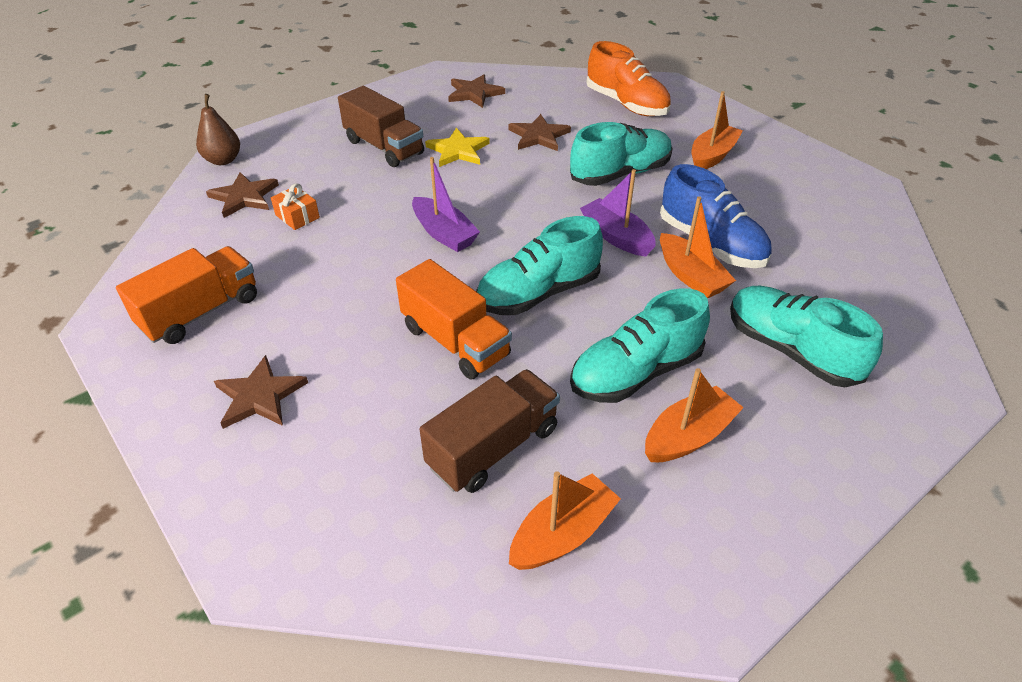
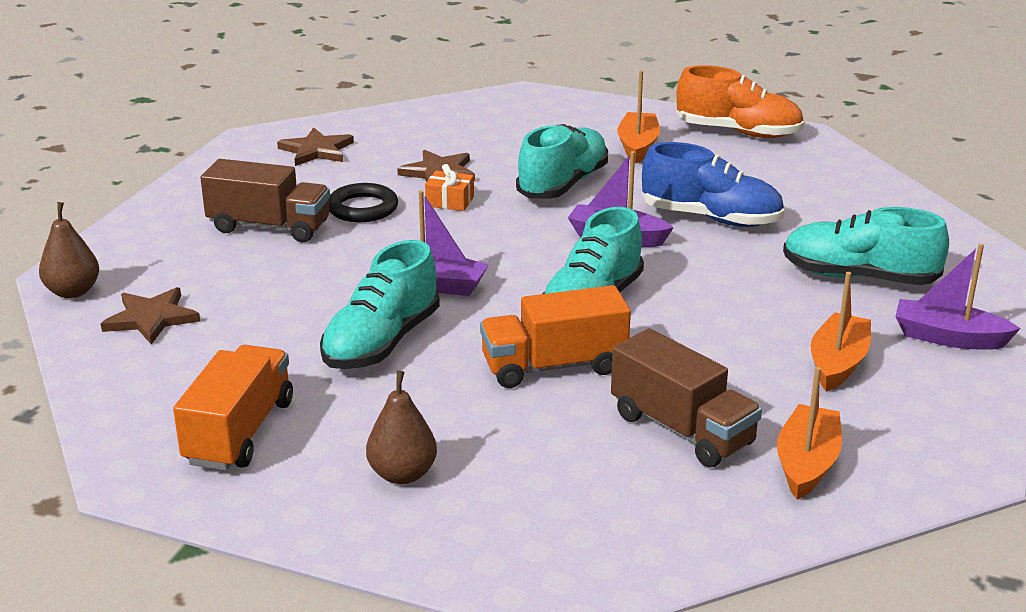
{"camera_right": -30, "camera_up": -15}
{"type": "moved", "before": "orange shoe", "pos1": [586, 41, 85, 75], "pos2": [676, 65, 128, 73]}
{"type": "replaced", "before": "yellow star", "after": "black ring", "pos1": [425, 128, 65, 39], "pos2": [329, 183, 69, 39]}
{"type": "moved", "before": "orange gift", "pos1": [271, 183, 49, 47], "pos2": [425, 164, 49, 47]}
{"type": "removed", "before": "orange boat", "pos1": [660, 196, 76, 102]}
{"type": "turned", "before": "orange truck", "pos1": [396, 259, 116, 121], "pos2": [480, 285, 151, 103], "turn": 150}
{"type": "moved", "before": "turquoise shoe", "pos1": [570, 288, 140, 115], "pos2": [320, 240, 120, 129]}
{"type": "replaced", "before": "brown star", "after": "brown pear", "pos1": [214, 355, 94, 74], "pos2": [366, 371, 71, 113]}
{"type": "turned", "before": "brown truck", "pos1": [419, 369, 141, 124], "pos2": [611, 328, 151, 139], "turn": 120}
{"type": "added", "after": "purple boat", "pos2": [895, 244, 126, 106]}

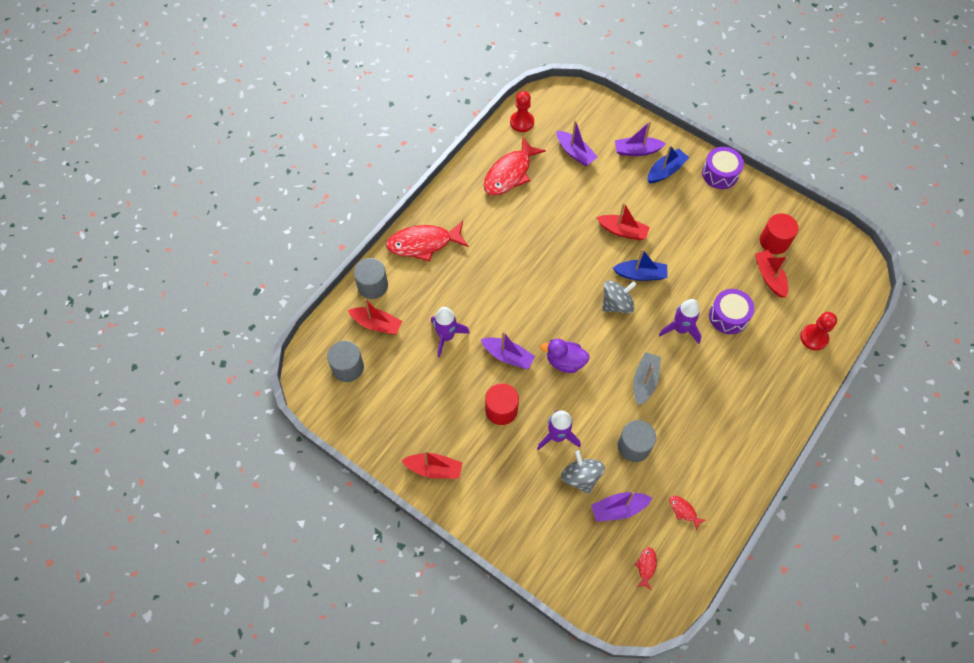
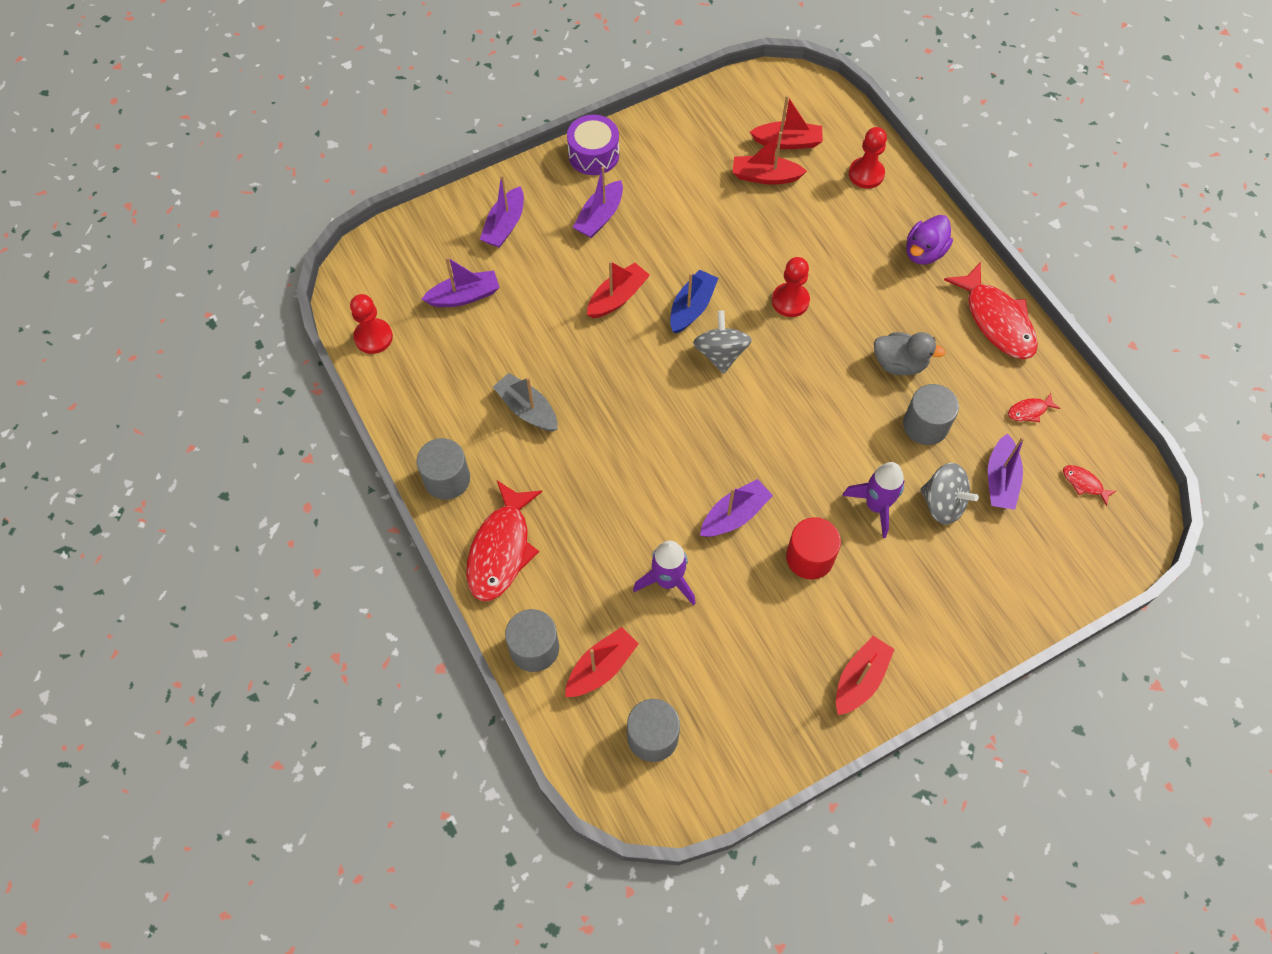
{"camera_right": -65, "camera_up": 0}
{"type": "moved", "before": "red fish", "pos1": [484, 136, 62, 59], "pos2": [944, 262, 94, 97]}
{"type": "removed", "before": "blue boat", "pos1": [647, 145, 42, 38]}
{"type": "removed", "before": "red cylinder", "pos1": [760, 213, 39, 41]}
{"type": "removed", "before": "purple drum", "pos1": [709, 289, 45, 45]}
{"type": "replaced", "before": "purple rocket", "after": "red pawn", "pos1": [659, 299, 43, 45], "pos2": [772, 257, 38, 60]}
{"type": "moved", "before": "purple duck", "pos1": [540, 339, 49, 34], "pos2": [906, 215, 47, 50]}
{"type": "moved", "before": "grey boat", "pos1": [633, 352, 28, 53], "pos2": [493, 373, 65, 59]}
{"type": "turned", "before": "grey spinning top", "pos1": [561, 450, 44, 44], "pos2": [920, 463, 59, 62], "turn": -150}
{"type": "added", "after": "red boat", "pos2": [750, 95, 73, 54]}
{"type": "added", "after": "purple boat", "pos2": [573, 166, 50, 72]}
{"type": "added", "after": "grey duck", "pos2": [874, 332, 71, 43]}
{"type": "added", "after": "grey cylinder", "pos2": [416, 438, 54, 62]}

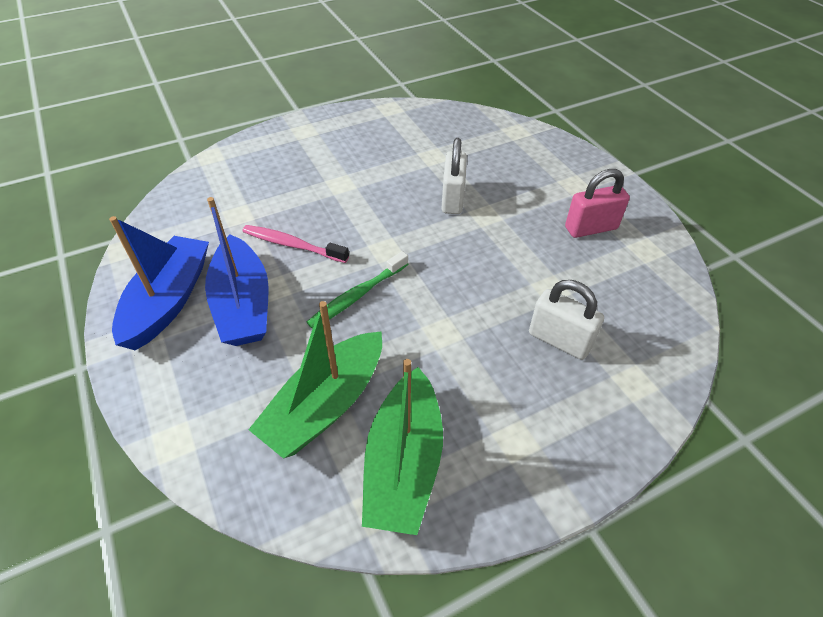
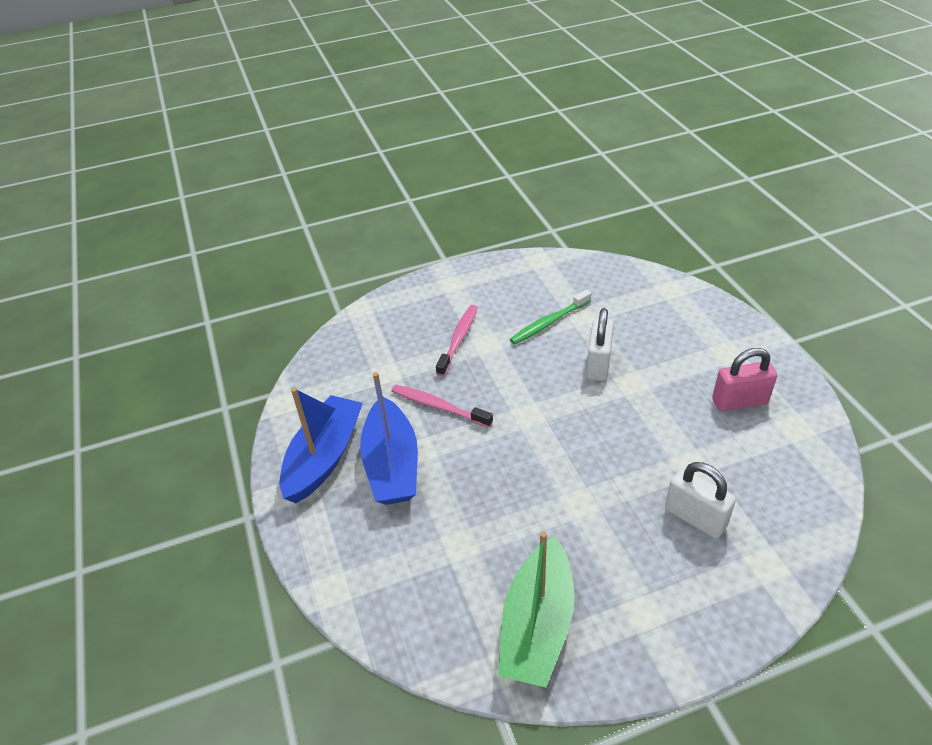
{"camera_right": 10, "camera_up": -5}
{"type": "moved", "before": "green toothbrush", "pos1": [307, 251, 101, 78], "pos2": [510, 290, 81, 55]}
{"type": "removed", "before": "green boat", "pos1": [248, 301, 134, 158]}
{"type": "added", "after": "pink toothbrush", "pos2": [436, 305, 42, 71]}

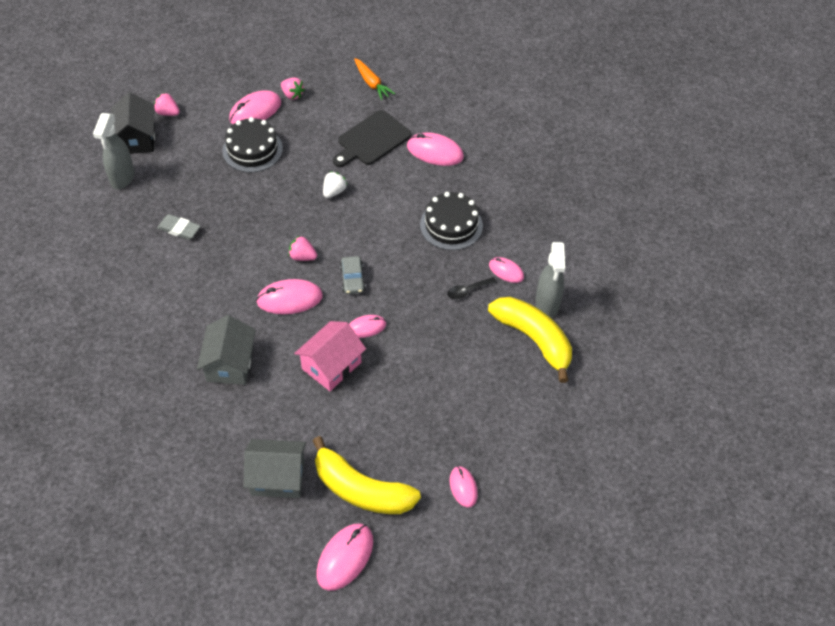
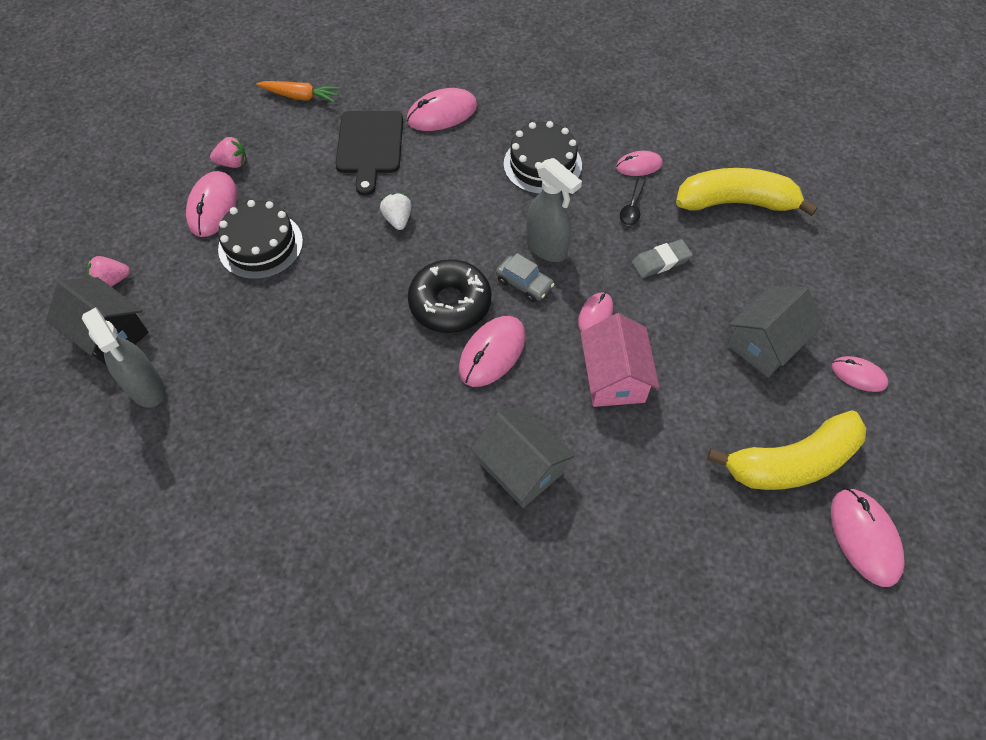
{"camera_right": -45, "camera_up": 5}
{"type": "moved", "before": "grey eraser", "pos1": [157, 214, 43, 26], "pos2": [632, 239, 61, 39]}
{"type": "replaced", "before": "pink strawberry", "after": "black donut", "pos1": [288, 235, 29, 26], "pos2": [408, 259, 83, 74]}
{"type": "moved", "before": "grey spray bottle", "pos1": [535, 242, 30, 76], "pos2": [527, 158, 55, 104]}
{"type": "moved", "before": "grey house", "pos1": [243, 439, 63, 59], "pos2": [727, 285, 97, 92]}

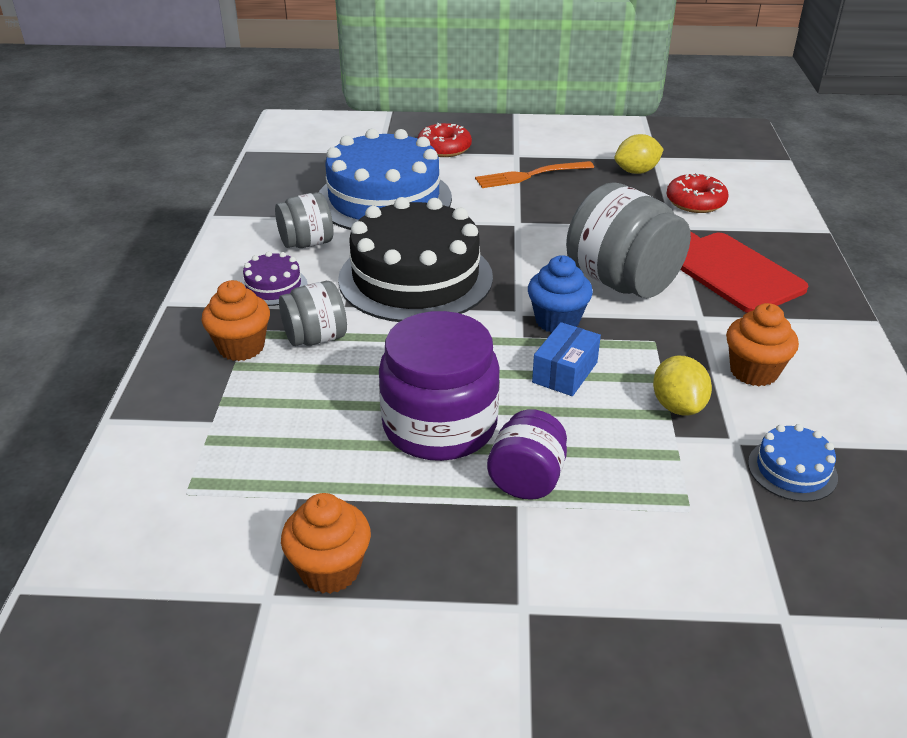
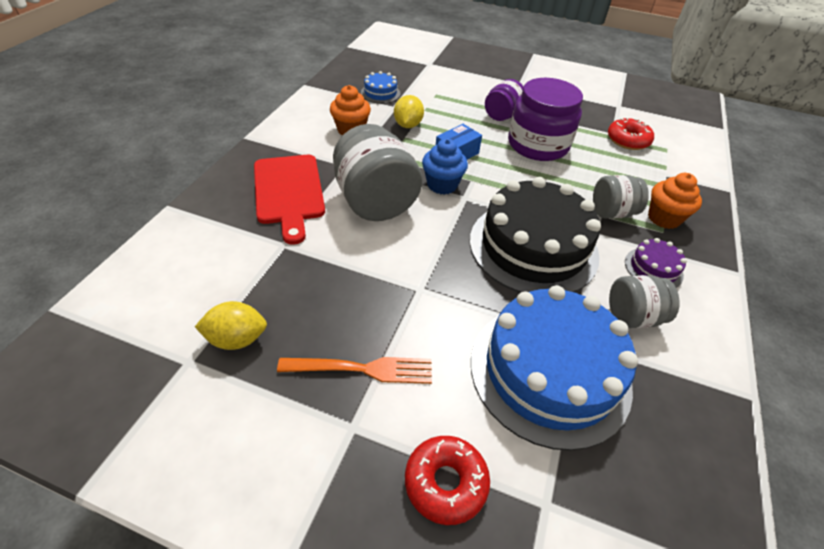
{"camera_right": -165, "camera_up": 10}
{"type": "moved", "before": "red donut", "pos1": [667, 173, 61, 40], "pos2": [608, 118, 46, 32]}
{"type": "removed", "before": "orange cupcake", "pos1": [281, 493, 90, 101]}

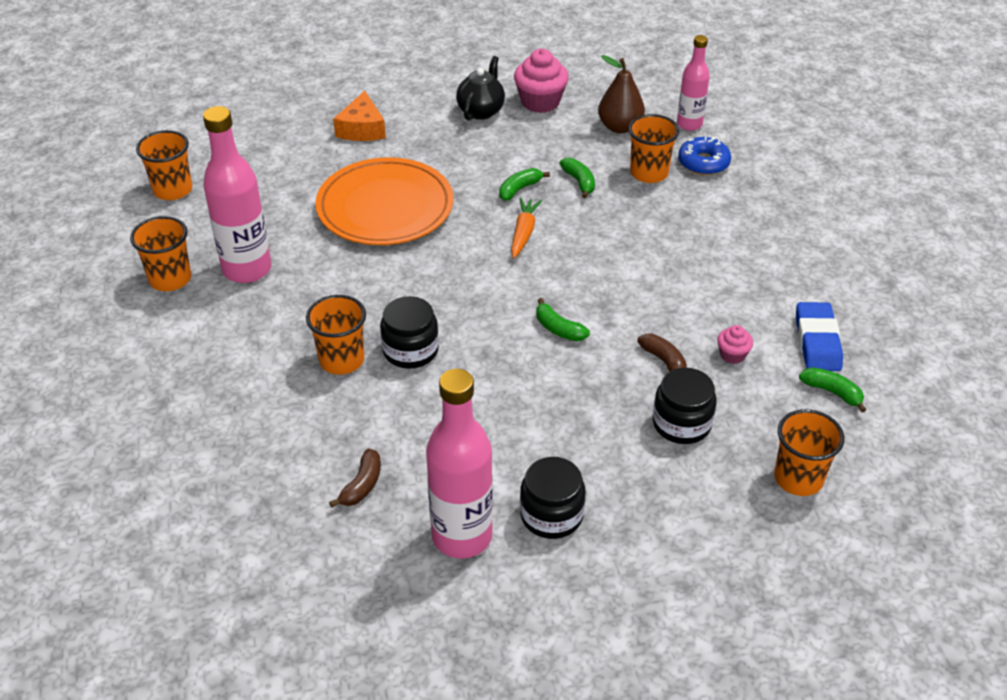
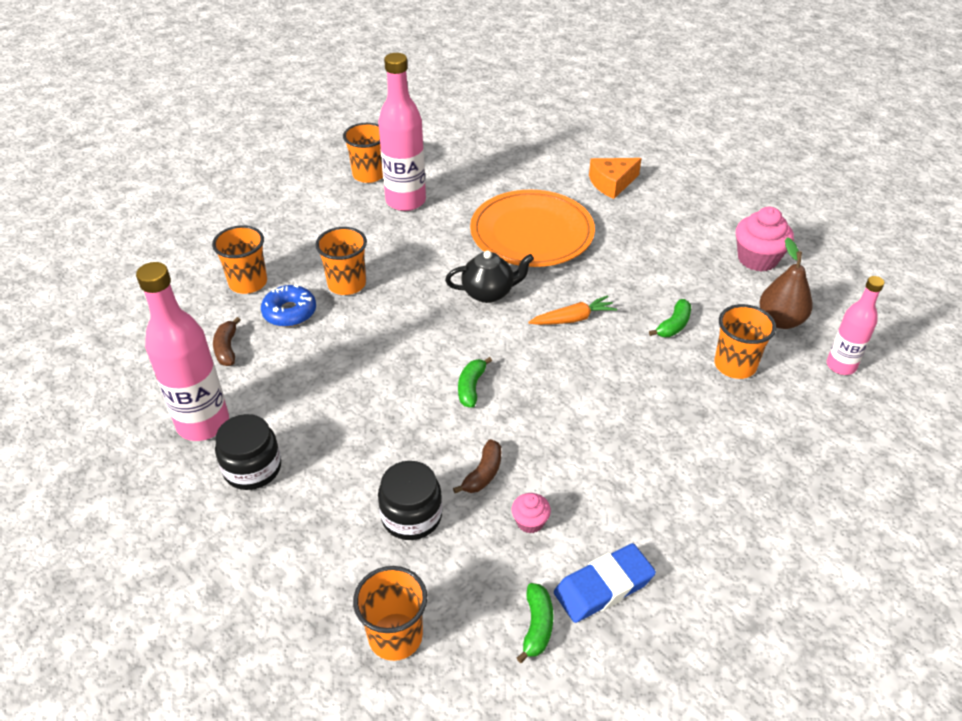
{"camera_right": 60, "camera_up": 0}
{"type": "moved", "before": "black teapot", "pos1": [456, 56, 49, 65], "pos2": [445, 250, 89, 53]}
{"type": "moved", "before": "orange cup", "pos1": [136, 130, 56, 70], "pos2": [212, 225, 55, 69]}
{"type": "moved", "before": "blue donut", "pos1": [678, 136, 53, 39], "pos2": [261, 284, 55, 43]}
{"type": "removed", "before": "green banana", "pos1": [499, 168, 51, 33]}
{"type": "removed", "before": "black jar", "pos1": [380, 296, 59, 73]}
{"type": "turned", "before": "brown banana", "pos1": [329, 448, 52, 60], "pos2": [213, 317, 28, 49], "turn": 90}

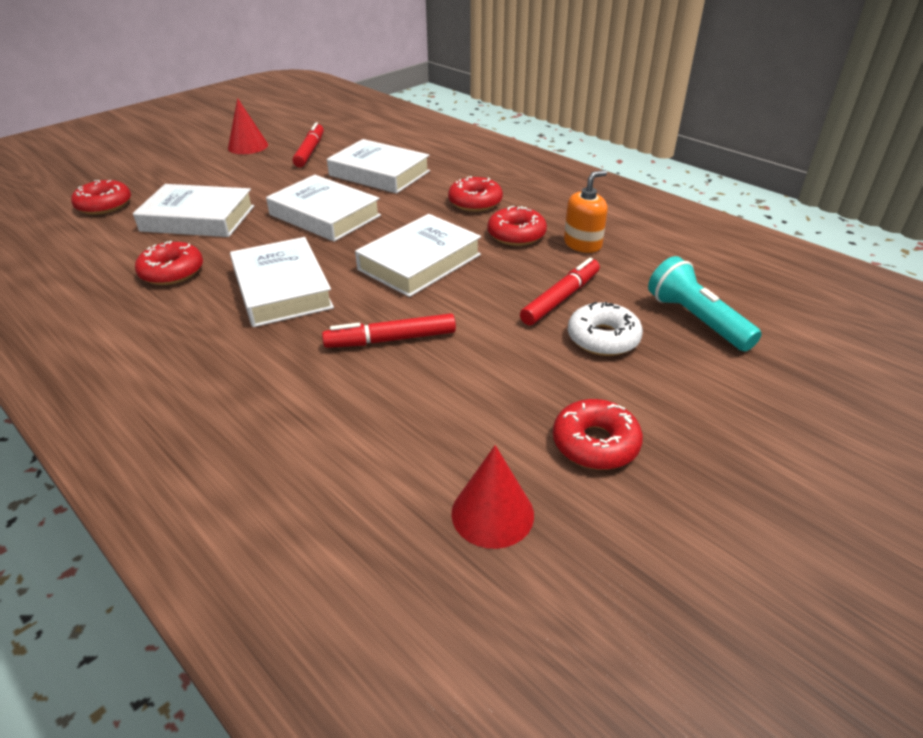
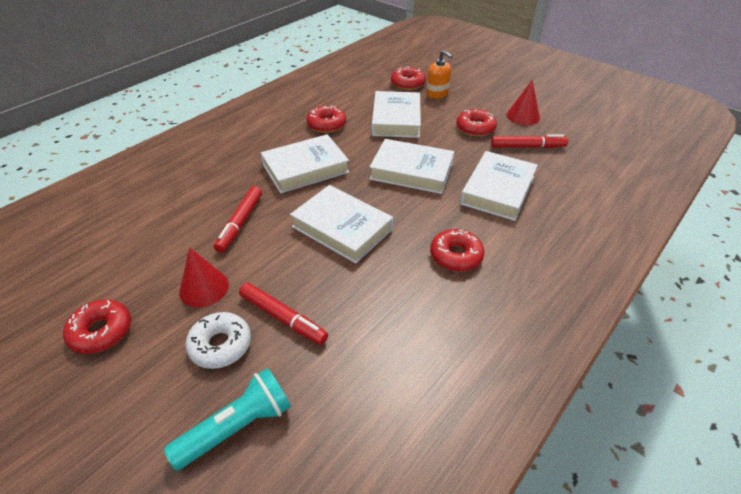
{"camera_right": 85, "camera_up": 5}
{"type": "moved", "before": "orange soap dispenser", "pos1": [564, 170, 44, 83], "pos2": [426, 50, 27, 49]}
{"type": "turned", "before": "white book", "pos1": [266, 175, 115, 67], "pos2": [370, 139, 84, 55], "turn": 75}
{"type": "moved", "before": "red donut", "pos1": [488, 206, 59, 40], "pos2": [456, 109, 41, 28]}
{"type": "turned", "before": "red marker", "pos1": [322, 313, 134, 35], "pos2": [214, 186, 48, 67], "turn": -150}
{"type": "moved", "before": "red cone", "pos1": [451, 445, 83, 104], "pos2": [179, 248, 50, 59]}

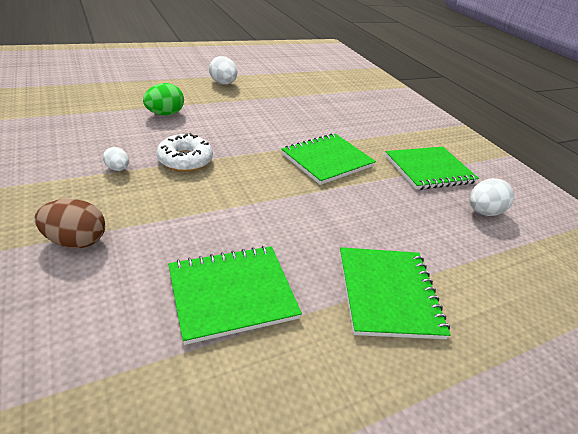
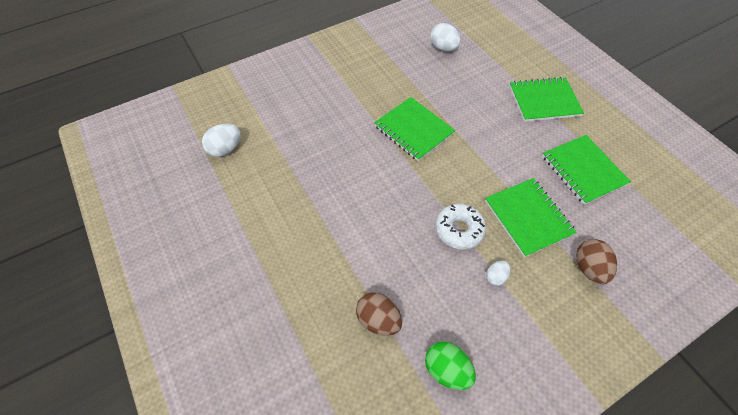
{"camera_right": -90, "camera_up": 20}
{"type": "moved", "before": "white egg", "pos1": [209, 56, 28, 29], "pos2": [202, 124, 39, 33]}
{"type": "moved", "before": "green egg", "pos1": [143, 83, 41, 32], "pos2": [425, 341, 51, 49]}
{"type": "moved", "before": "green notebook", "pos1": [385, 147, 94, 43], "pos2": [485, 178, 92, 79]}
{"type": "added", "after": "brown egg", "pos2": [356, 292, 46, 44]}

